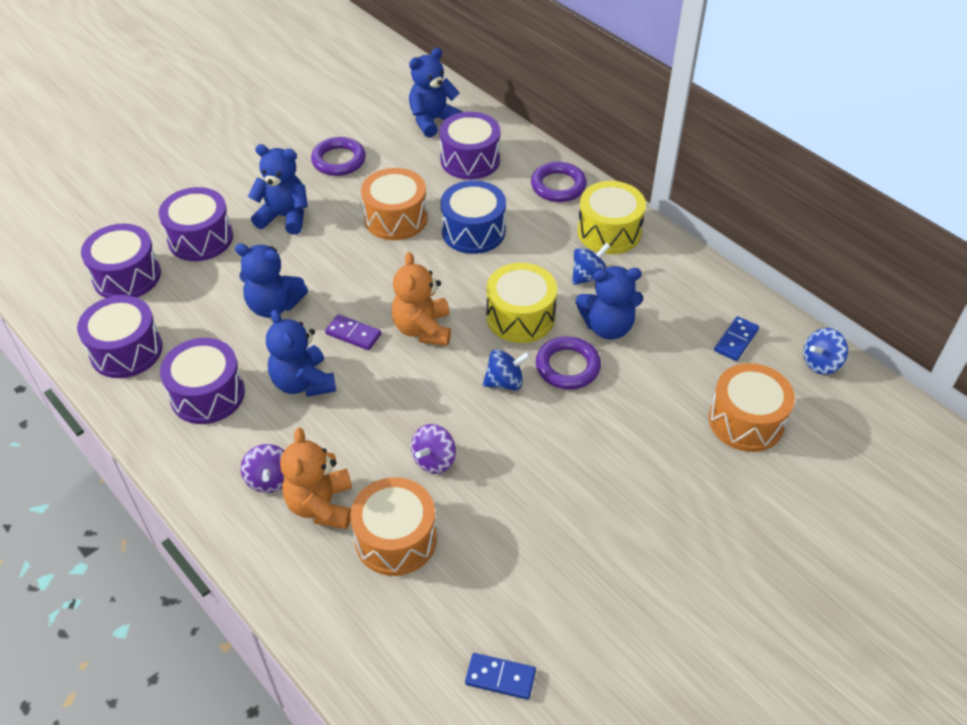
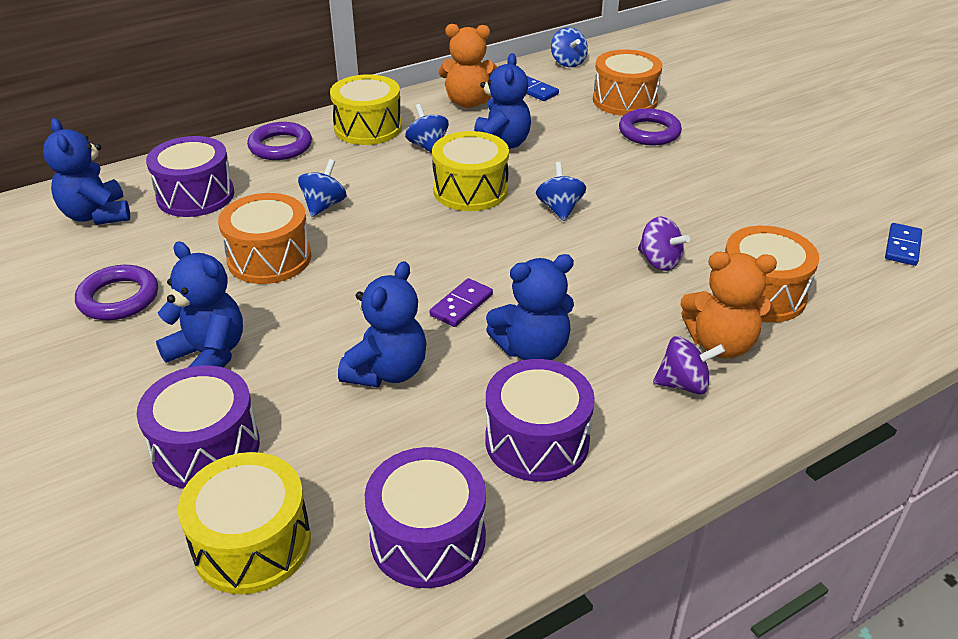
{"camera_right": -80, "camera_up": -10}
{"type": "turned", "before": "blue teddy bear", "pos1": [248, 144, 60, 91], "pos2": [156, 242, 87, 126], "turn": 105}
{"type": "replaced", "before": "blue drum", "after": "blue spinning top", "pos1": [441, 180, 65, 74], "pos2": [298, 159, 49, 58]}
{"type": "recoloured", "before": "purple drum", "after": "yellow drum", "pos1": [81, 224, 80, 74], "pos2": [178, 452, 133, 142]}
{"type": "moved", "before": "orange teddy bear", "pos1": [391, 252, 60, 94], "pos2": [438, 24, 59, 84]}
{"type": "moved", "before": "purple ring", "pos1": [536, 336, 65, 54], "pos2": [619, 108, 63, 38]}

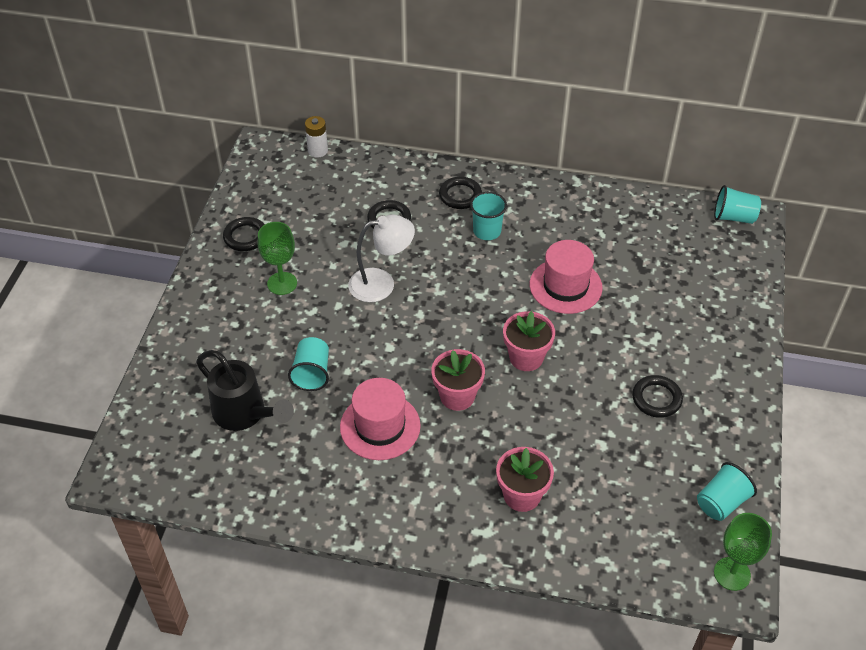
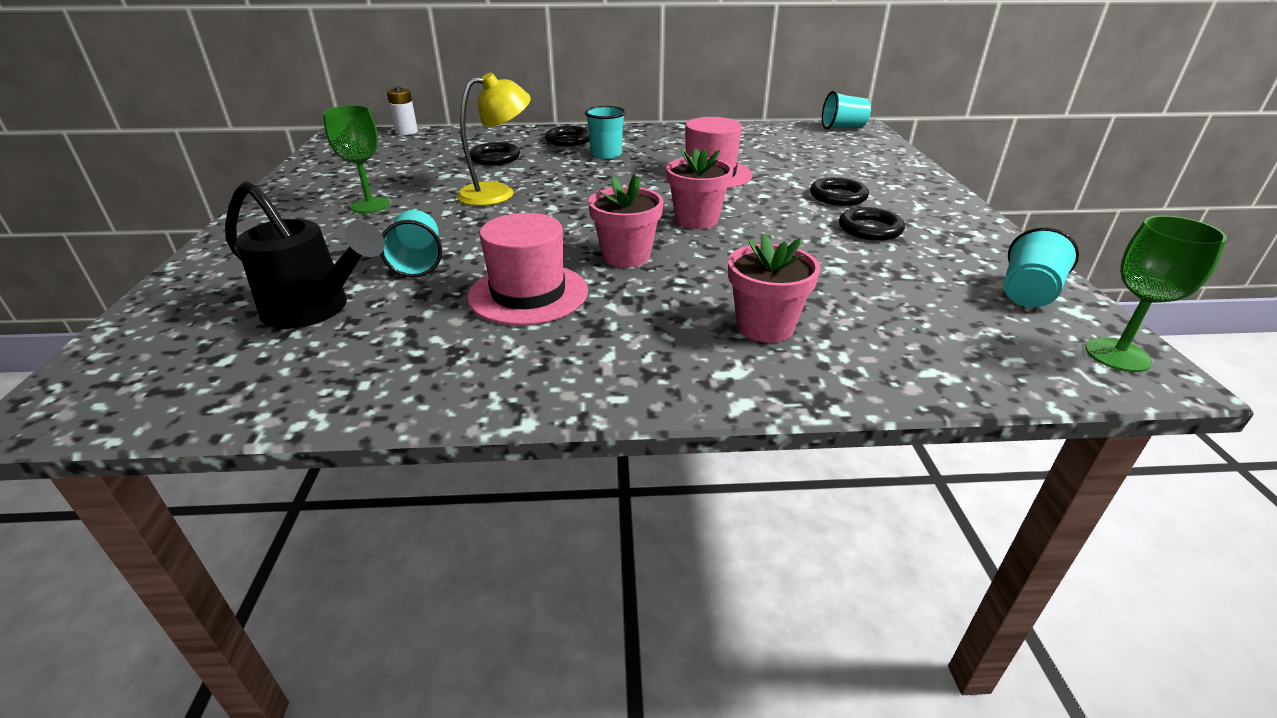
{"camera_right": -15, "camera_up": -15}
{"type": "recoloured", "before": "white lamp", "after": "yellow lamp", "pos1": [348, 215, 67, 87], "pos2": [456, 72, 75, 134]}
{"type": "moved", "before": "black ring", "pos1": [223, 217, 42, 34], "pos2": [810, 177, 59, 29]}

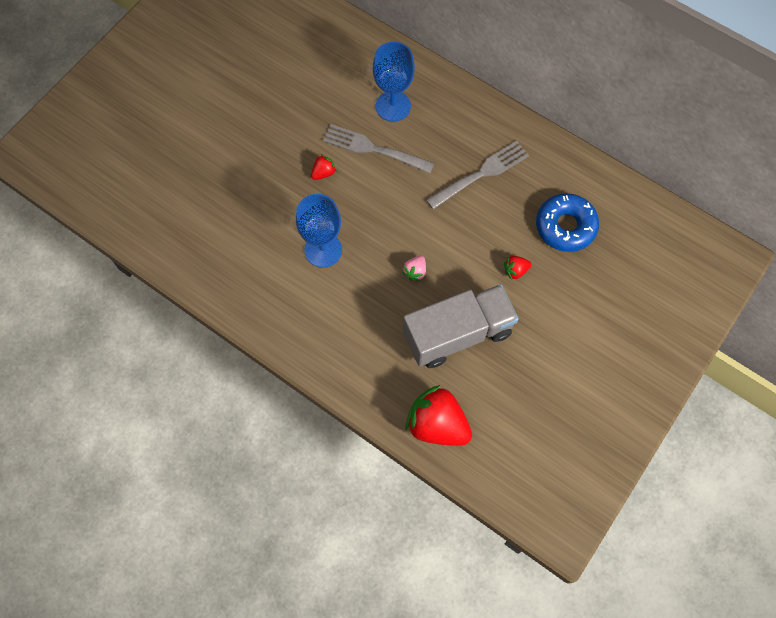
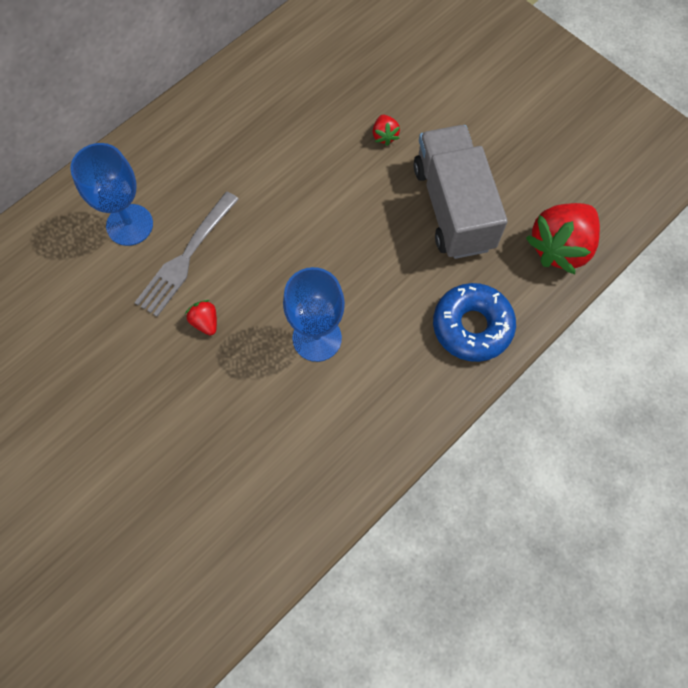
{"camera_right": -80, "camera_up": 0}
{"type": "removed", "before": "grey fork", "pos1": [426, 141, 103, 68]}
{"type": "moved", "before": "blue donut", "pos1": [536, 193, 63, 59], "pos2": [433, 283, 83, 79]}
{"type": "removed", "before": "pink strawberry", "pos1": [402, 256, 24, 25]}

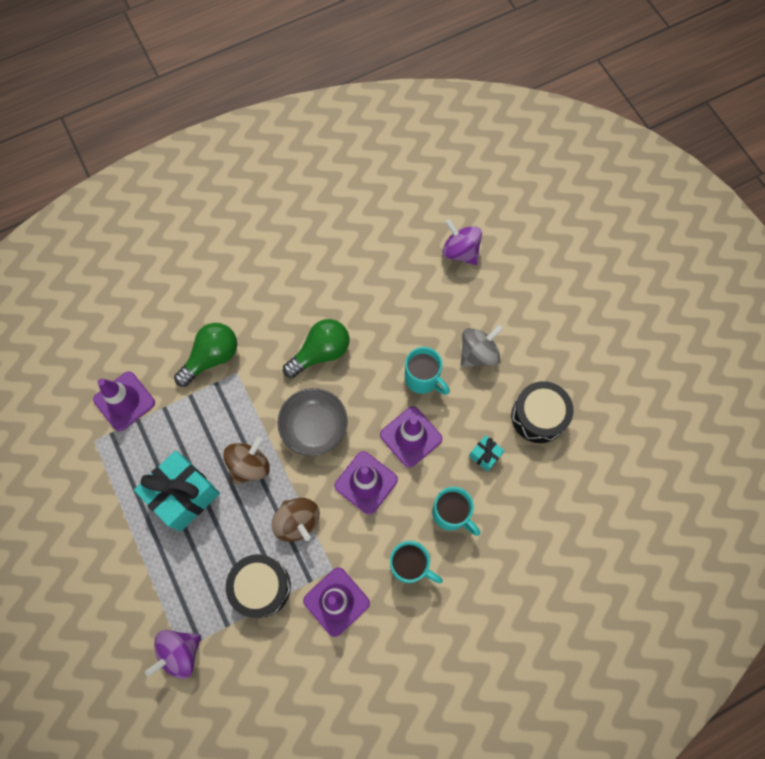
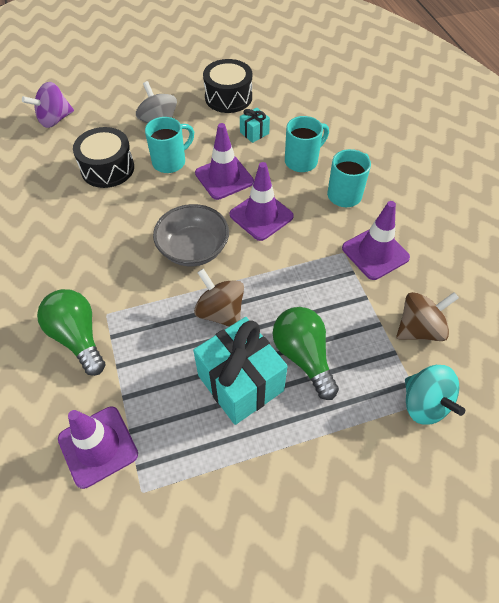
{"camera_right": -80, "camera_up": -15}
{"type": "moved", "before": "green light bulb", "pos1": [283, 319, 66, 59], "pos2": [273, 307, 66, 93]}
{"type": "moved", "before": "brown spinning top", "pos1": [272, 498, 48, 44], "pos2": [396, 292, 63, 49]}
{"type": "moved", "before": "black drum", "pos1": [226, 554, 65, 64], "pos2": [73, 127, 61, 61]}
{"type": "recoloured", "before": "purple spinning top", "after": "turquoise spinning top", "pos1": [145, 630, 56, 49], "pos2": [405, 365, 60, 60]}

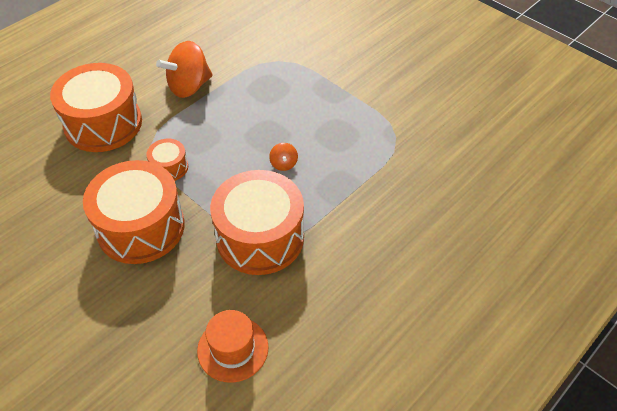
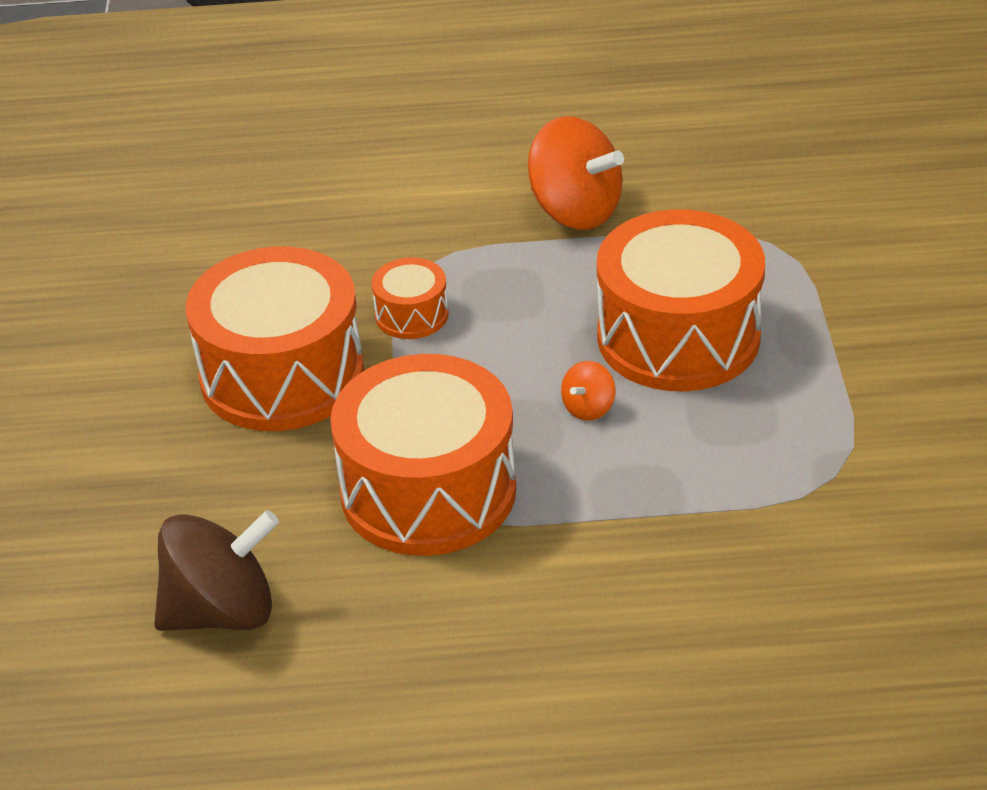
{"camera_right": 45, "camera_up": -10}
{"type": "turned", "before": "orange spinning top", "pos1": [156, 41, 57, 57], "pos2": [528, 116, 96, 114], "turn": -150}
{"type": "moved", "before": "orange drum", "pos1": [50, 63, 92, 89], "pos2": [597, 209, 168, 182]}
{"type": "replaced", "before": "orange hat", "after": "brown spinning top", "pos1": [197, 310, 72, 73], "pos2": [154, 510, 125, 121]}

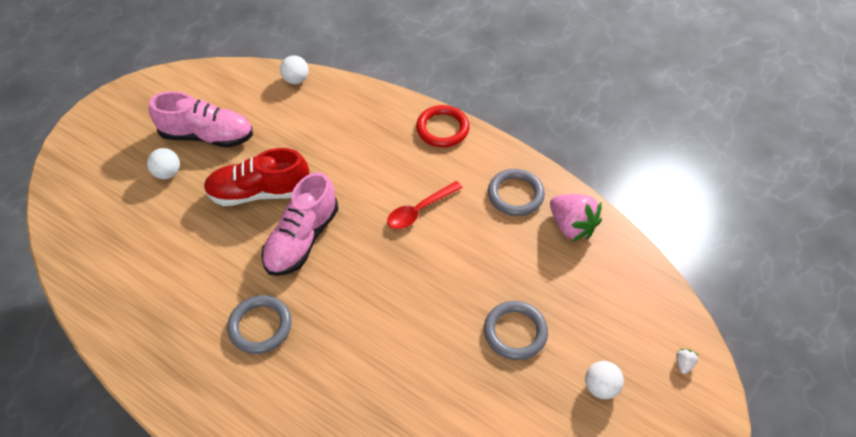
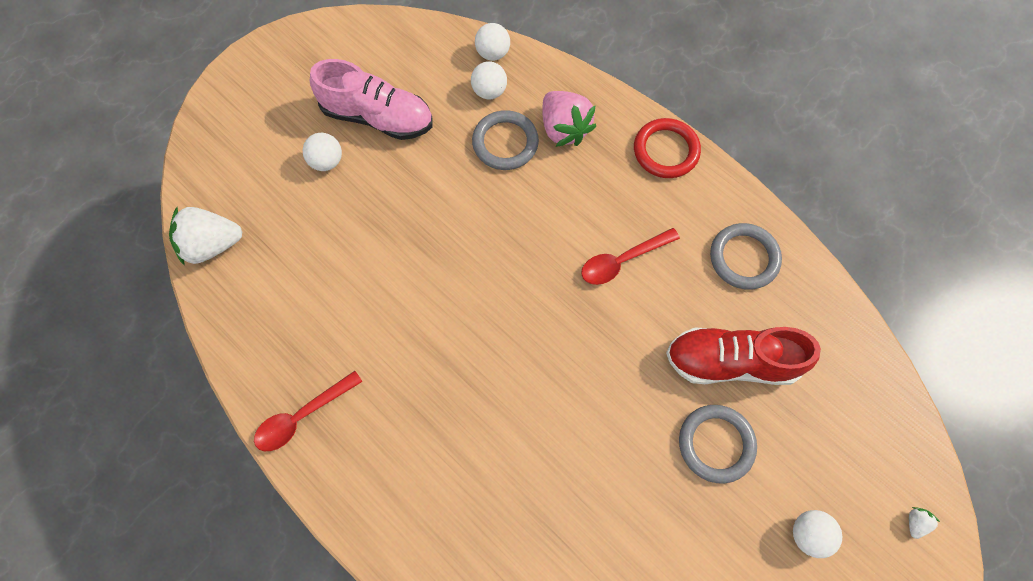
{"camera_right": 10, "camera_up": 15}
{"type": "moved", "before": "red shoe", "pos1": [204, 148, 106, 58], "pos2": [666, 327, 155, 58]}
{"type": "removed", "before": "pink shoe", "pos1": [261, 172, 77, 104]}
{"type": "moved", "before": "pink strawberry", "pos1": [550, 194, 52, 48], "pos2": [542, 91, 54, 56]}
{"type": "moved", "before": "grey ring", "pos1": [227, 295, 65, 59], "pos2": [472, 110, 67, 60]}
{"type": "added", "after": "white ball", "pos2": [471, 61, 36, 38]}
{"type": "added", "after": "white strawberry", "pos2": [169, 207, 73, 59]}
{"type": "added", "after": "red spoon", "pos2": [254, 371, 109, 80]}

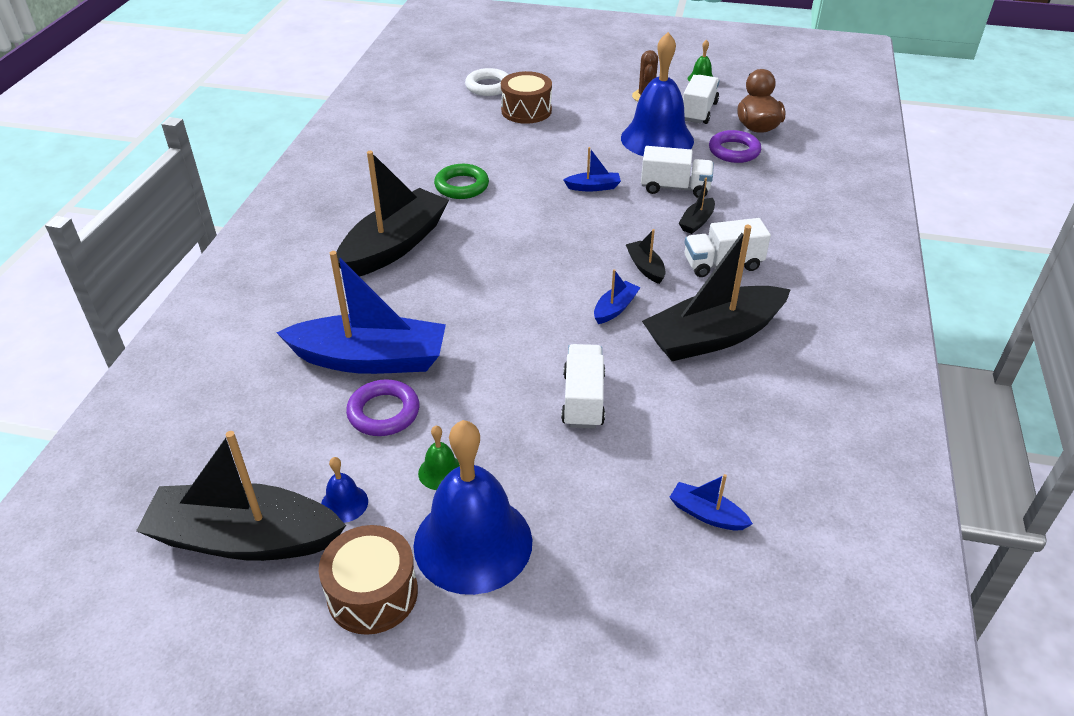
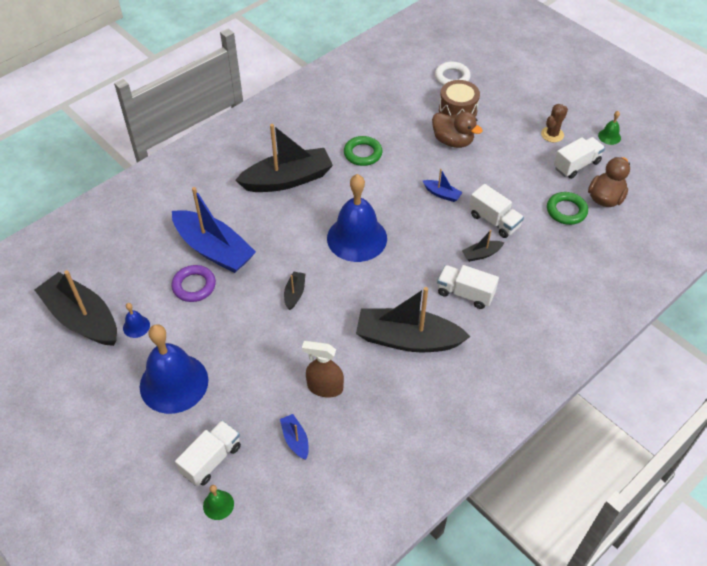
{"camera_right": 35, "camera_up": 10}
{"type": "moved", "before": "blue bell", "pos1": [621, 32, 73, 124], "pos2": [327, 174, 60, 88]}
{"type": "recoloured", "before": "purple ring", "after": "green ring", "pos1": [709, 130, 52, 33], "pos2": [547, 192, 41, 33]}
{"type": "moved", "before": "black boat", "pos1": [626, 229, 40, 55], "pos2": [284, 272, 22, 38]}
{"type": "removed", "before": "blue boat", "pos1": [594, 269, 46, 55]}
{"type": "moved", "before": "white truck", "pos1": [561, 344, 44, 85], "pos2": [175, 420, 66, 66]}
{"type": "moved", "before": "green bell", "pos1": [418, 426, 42, 64], "pos2": [203, 485, 31, 35]}
{"type": "removed", "before": "brown drum", "pos1": [319, 525, 99, 110]}
{"type": "added", "after": "brown duck", "pos2": [432, 112, 51, 36]}
{"type": "added", "after": "brown spray bottle", "pos2": [302, 341, 42, 57]}

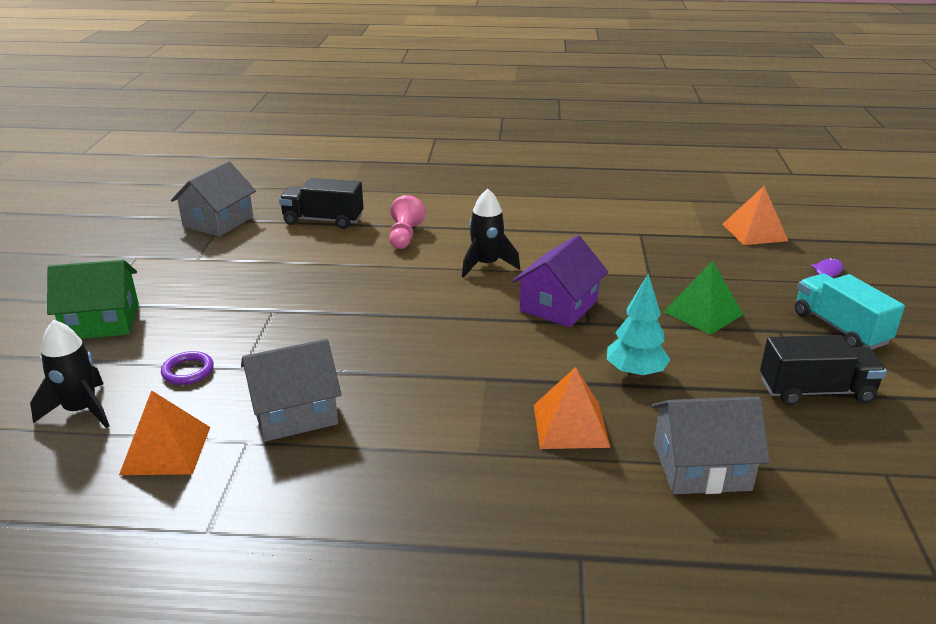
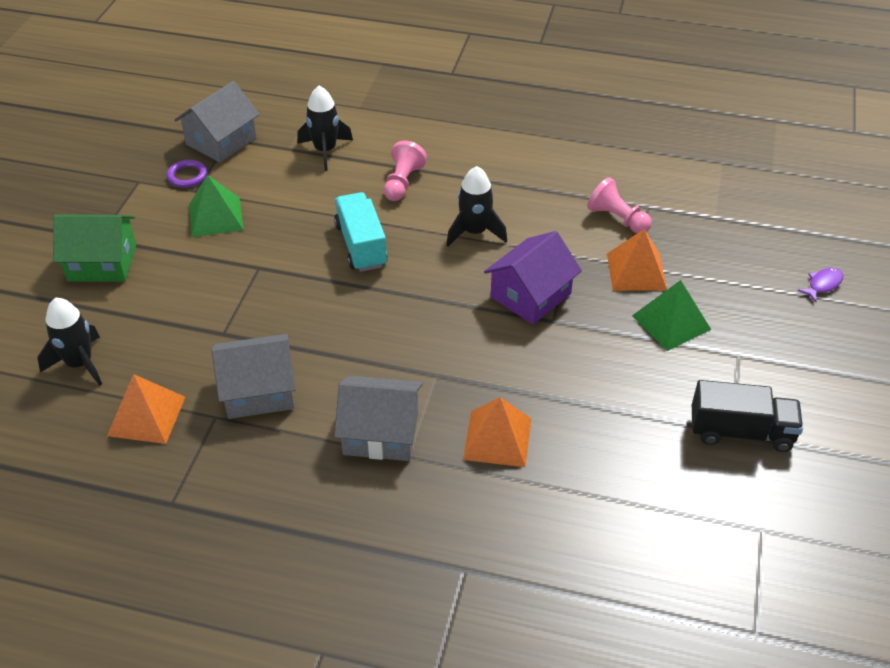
{"camera_right": 10, "camera_up": 15}
{"type": "replaced", "before": "black truck", "after": "black rocket", "pos1": [279, 178, 85, 51], "pos2": [297, 86, 56, 85]}
{"type": "moved", "before": "orange pyramid", "pos1": [723, 186, 65, 59], "pos2": [607, 229, 60, 62]}
{"type": "removed", "before": "turquoise tree", "pos1": [607, 273, 63, 105]}
{"type": "moved", "before": "turquoise truck", "pos1": [795, 274, 110, 76], "pos2": [334, 192, 54, 80]}
{"type": "moved", "before": "purple ring", "pos1": [161, 351, 53, 34], "pos2": [167, 160, 40, 28]}
{"type": "moved", "before": "grey house", "pos1": [652, 397, 118, 97], "pos2": [334, 376, 89, 85]}
{"type": "added", "after": "green pyramid", "pos2": [189, 175, 55, 62]}
{"type": "added", "after": "pink pawn", "pos2": [587, 177, 65, 56]}

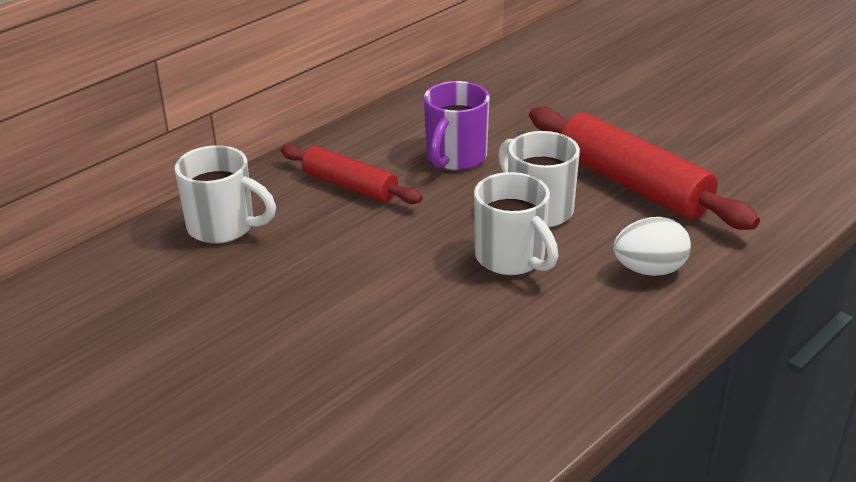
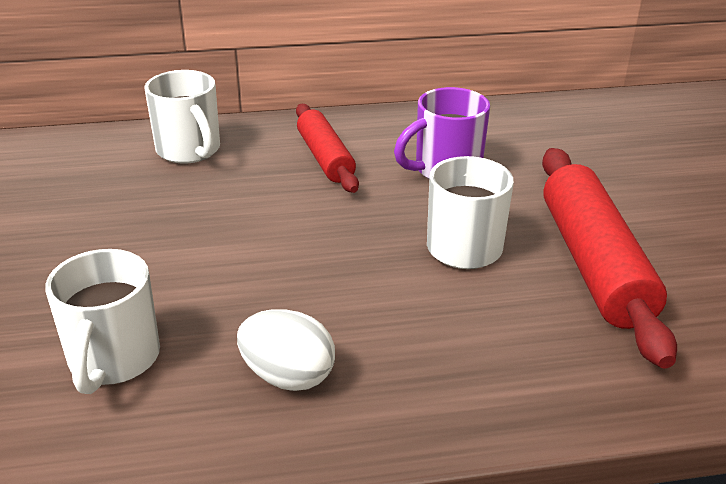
{"camera_right": 35, "camera_up": 0}
{"type": "moved", "before": "white mug", "pos1": [474, 172, 85, 103], "pos2": [45, 249, 115, 145]}
{"type": "moved", "before": "white egg", "pos1": [613, 217, 78, 59], "pos2": [237, 309, 98, 82]}

